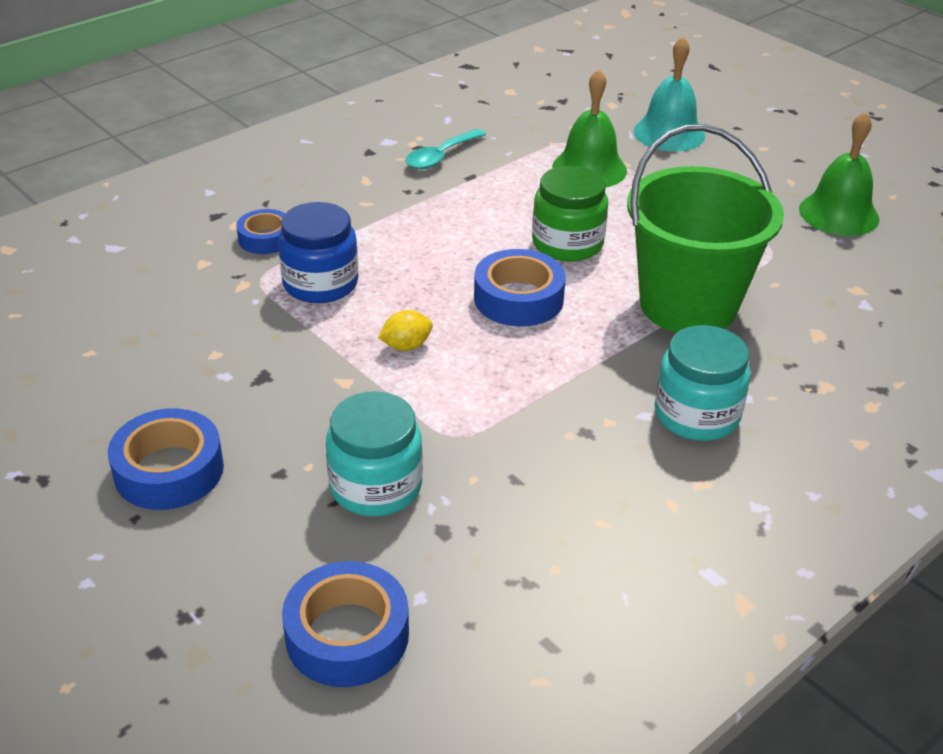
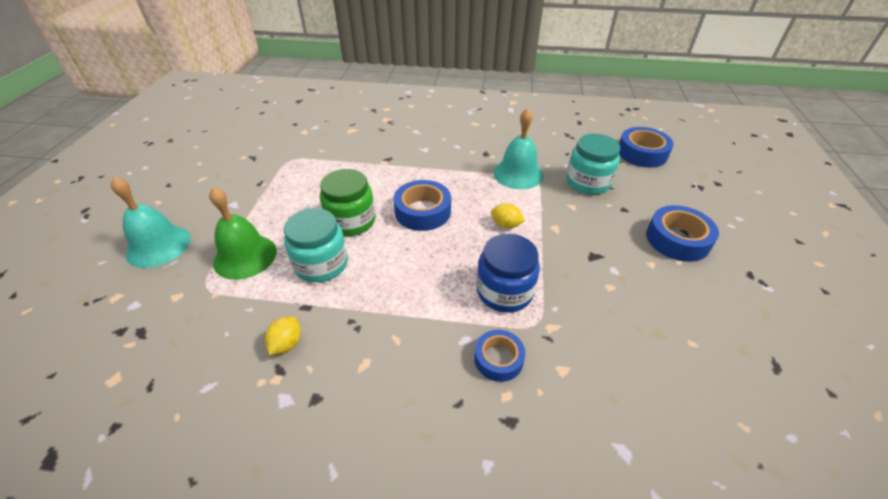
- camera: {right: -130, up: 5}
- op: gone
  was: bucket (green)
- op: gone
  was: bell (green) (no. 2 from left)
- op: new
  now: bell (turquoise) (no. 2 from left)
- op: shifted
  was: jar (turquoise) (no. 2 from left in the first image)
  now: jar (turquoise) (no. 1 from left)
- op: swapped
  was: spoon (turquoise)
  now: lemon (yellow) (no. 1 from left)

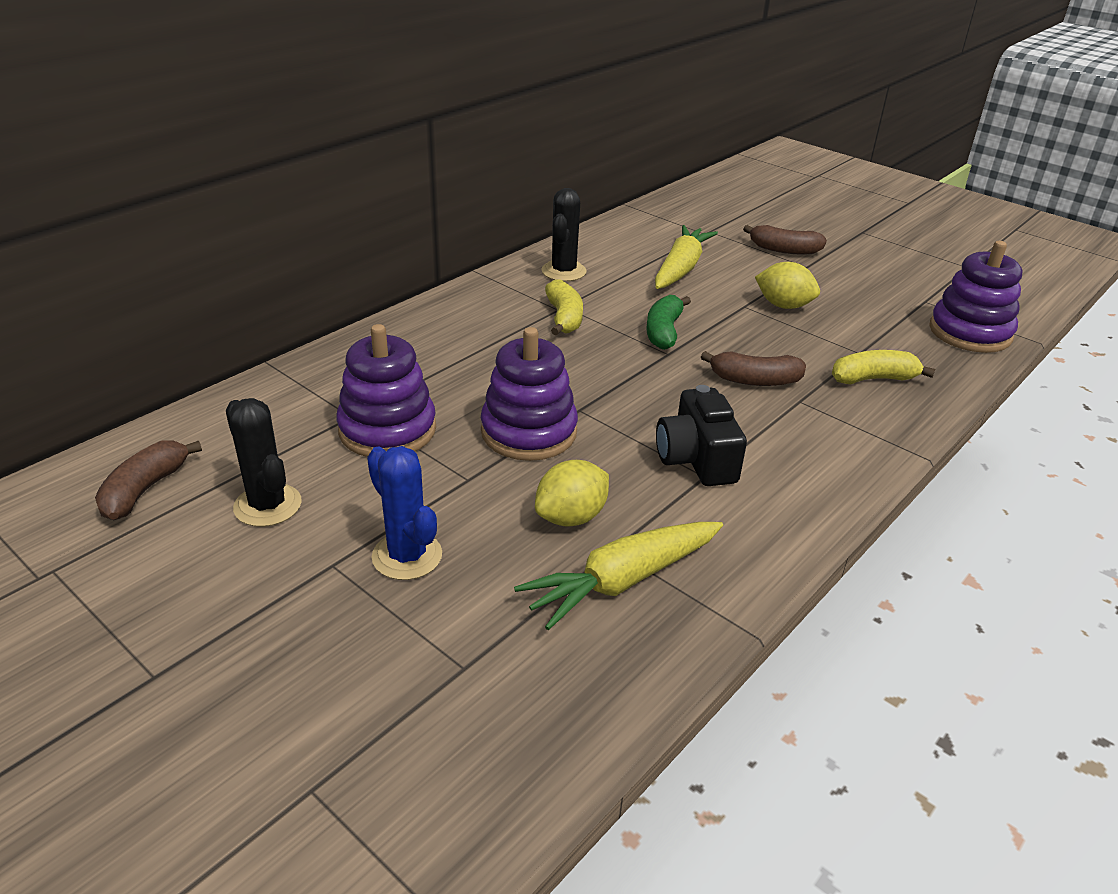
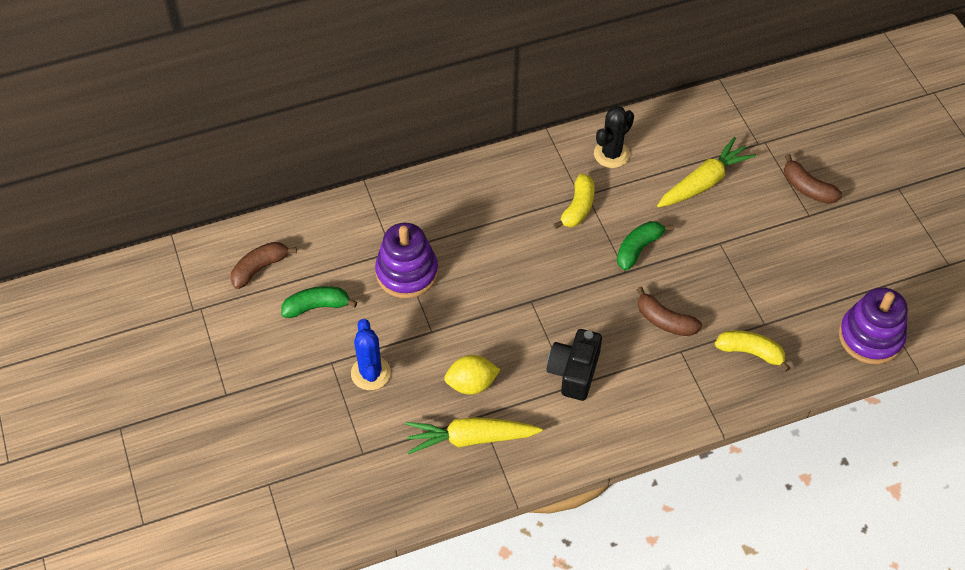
- camera: {right: 30, up: 20}
- op: gone
  was: stacking toy (purple) (no. 2 from left)
- op: gone
  was: lemon (yellow) (no. 2 from left)
- op: swapped
  was: cactus (black) (no. 1 from left)
  now: banana (green) (no. 1 from left)

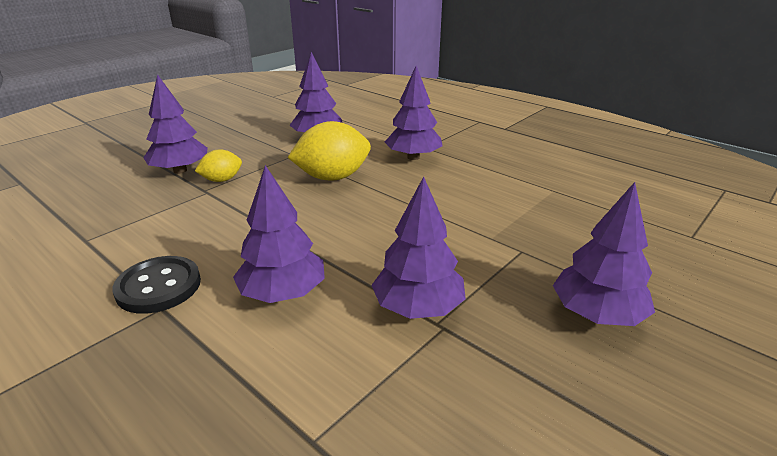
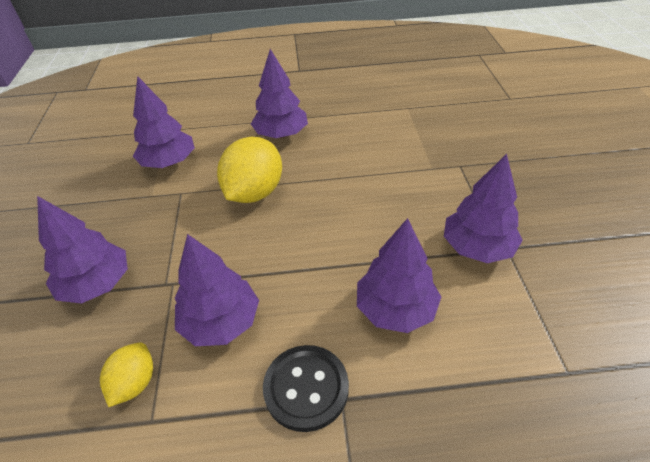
- camera: {right: -45, up: 15}
- op: shifted
  was: lemon (yellow) (no. 1 from left)
- op: shifted
  was: tree (purple) (no. 6 from left in the first image)
  now: tree (purple) (no. 3 from left)

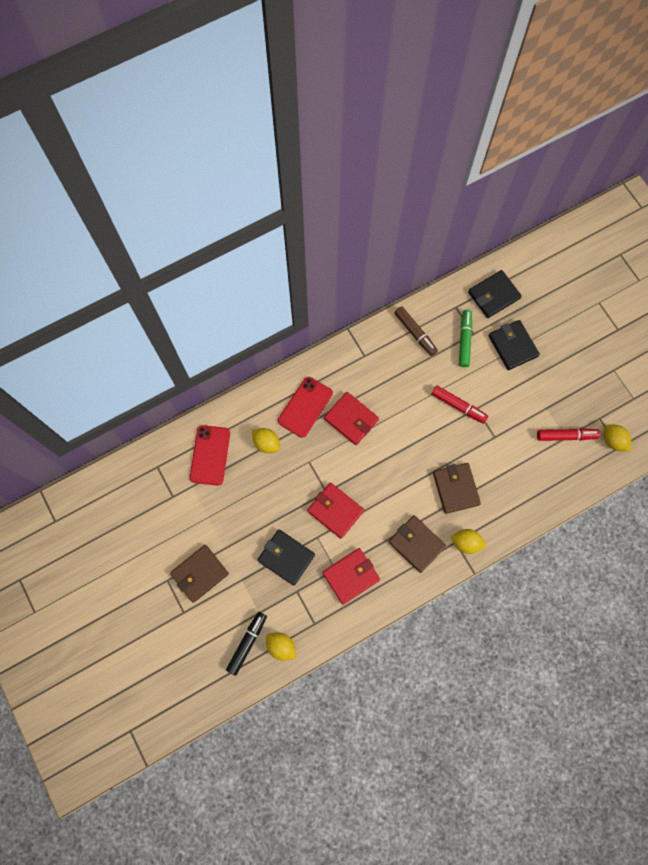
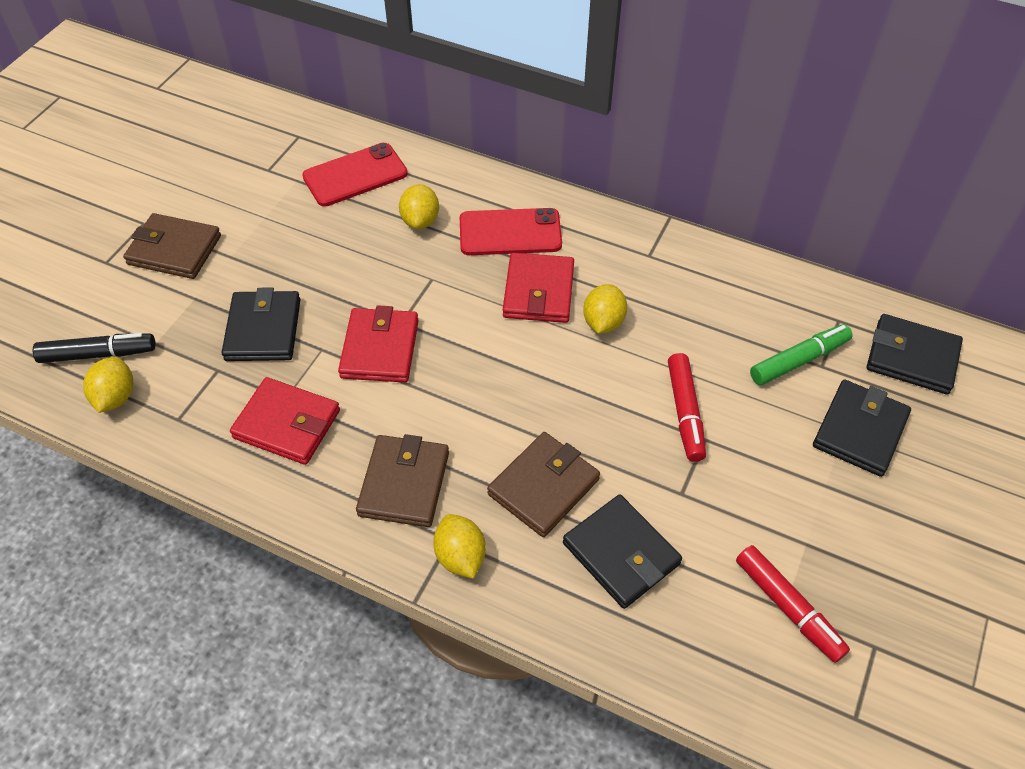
- camera: {right: 55, up: -20}
- op: gone
  was: marker (brown)
- op: new
  now: wallet (black) (no. 2 from left)
- op: shifted
  was: lemon (yellow) (no. 4 from left)

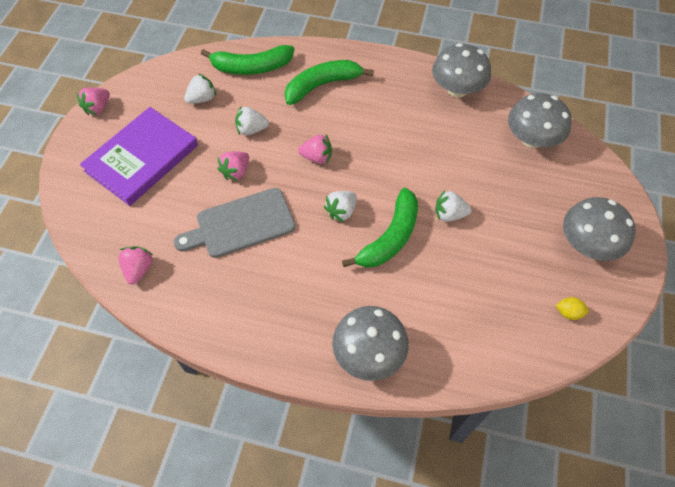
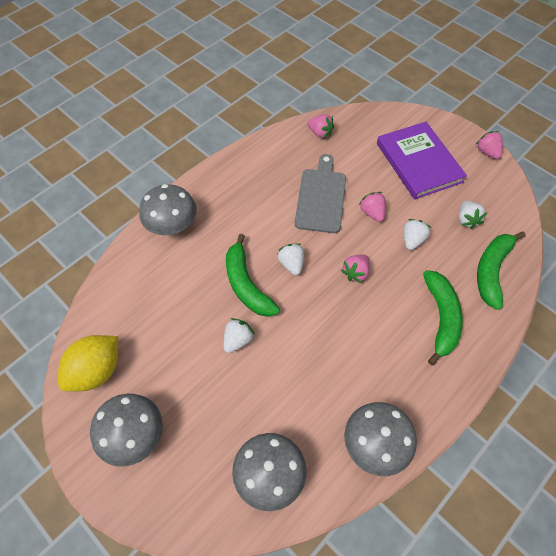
- camera: {right: 120, up: 0}
- op: scaled
  was: lemon (yellow)
  ratio: 2.38

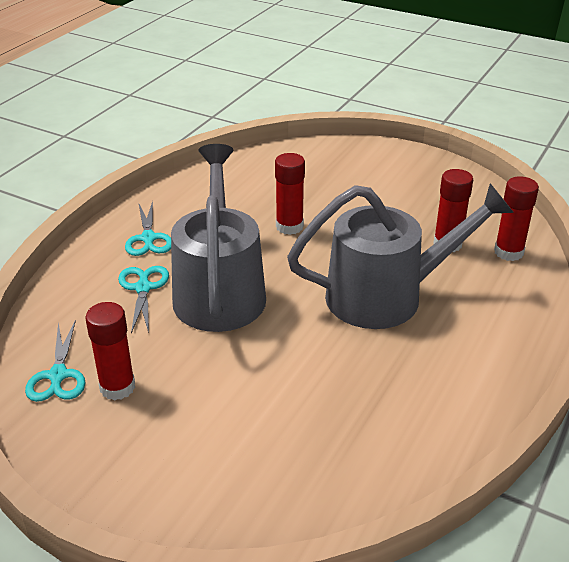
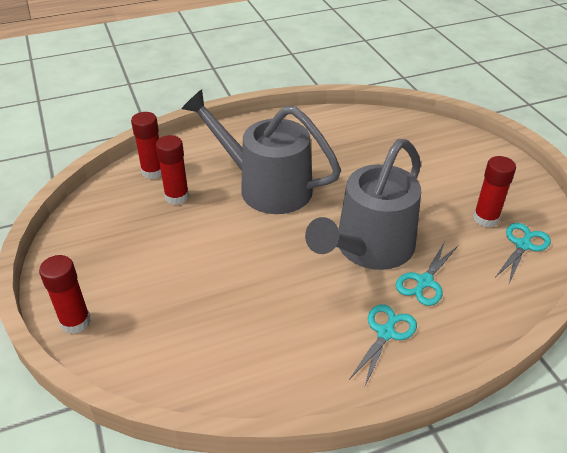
- camera: {right: -140, up: 5}
- op: shifted
  was: glue stick (red) (no. 2 from left in the first image)
  now: glue stick (red) (no. 1 from left)

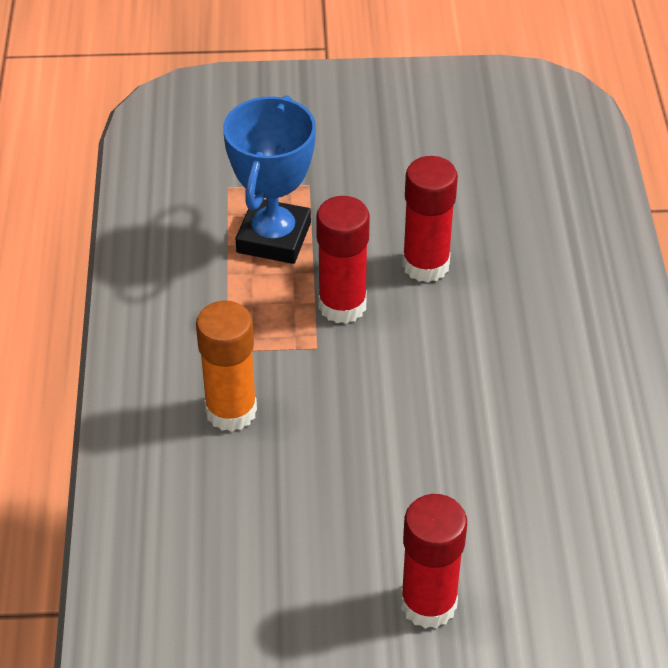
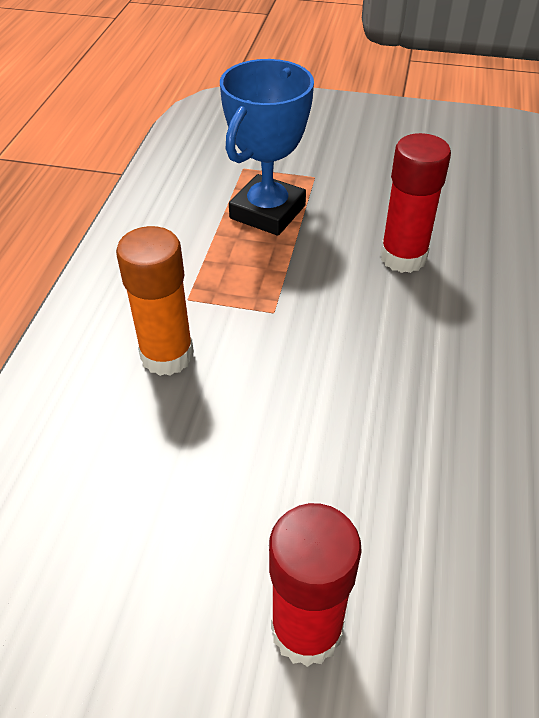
- camera: {right: 15, up: 0}
- op: gone
  was: glue stick (red) (no. 1 from left)

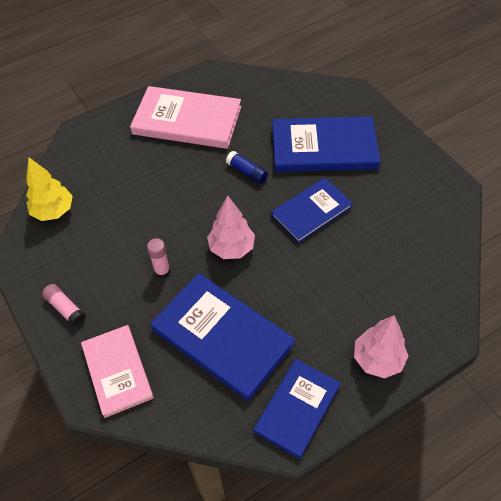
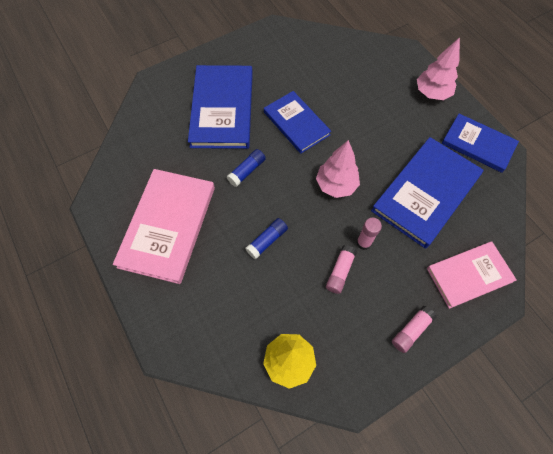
- camera: {right: -90, up: 10}
- op: new
  now: glue stick (blue) (no. 2 from left)
- op: new
  now: glue stick (pink) (no. 1 from left)

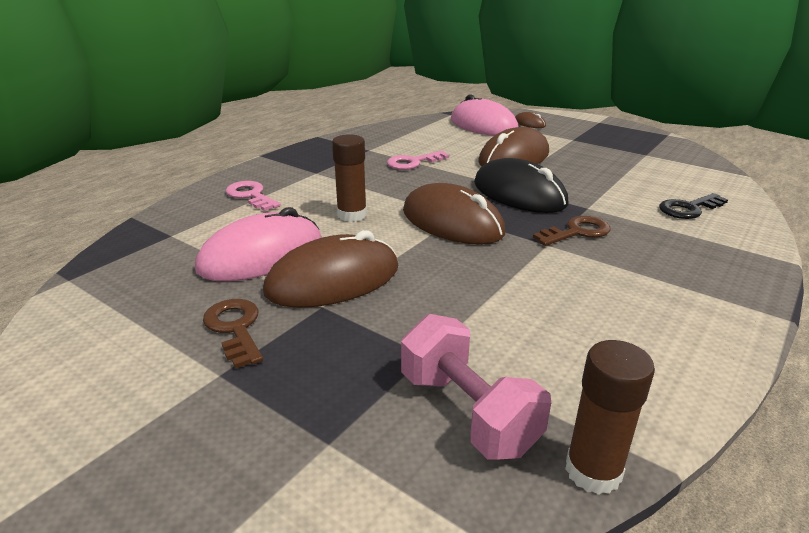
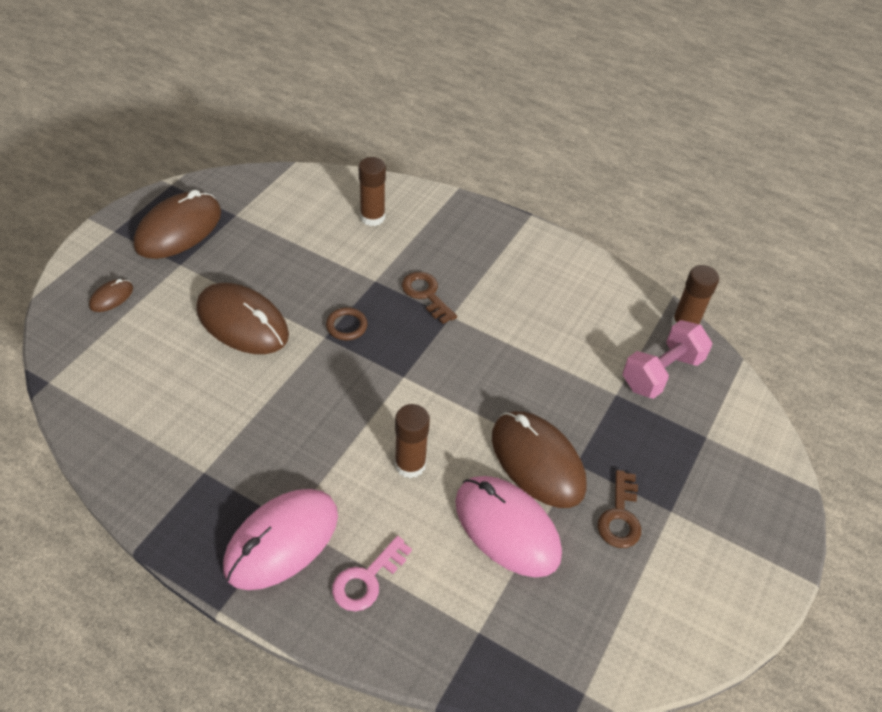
- camera: {right: -100, up: 20}
- op: gone
  was: key (pink) (no. 2 from left)
- op: shifted
  was: mouse (brown) (no. 2 from left)
- op: shifted
  was: mouse (pink) (no. 2 from left in the first image)
  now: mouse (pink) (no. 1 from left)
- op: swapped
  was: mouse (black)
  now: ring (brown)
- op: swapped
  was: key (black)
  now: glue stick (brown) (no. 1 from left)
- op: rotated
  was: key (brown) (no. 1 from left in the first image)
  clockwise: -45

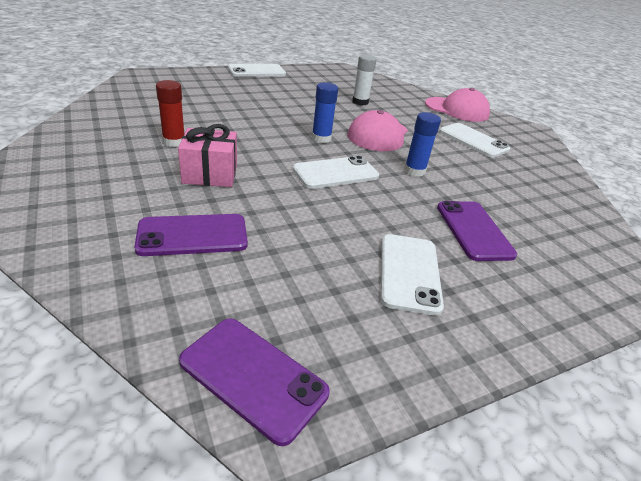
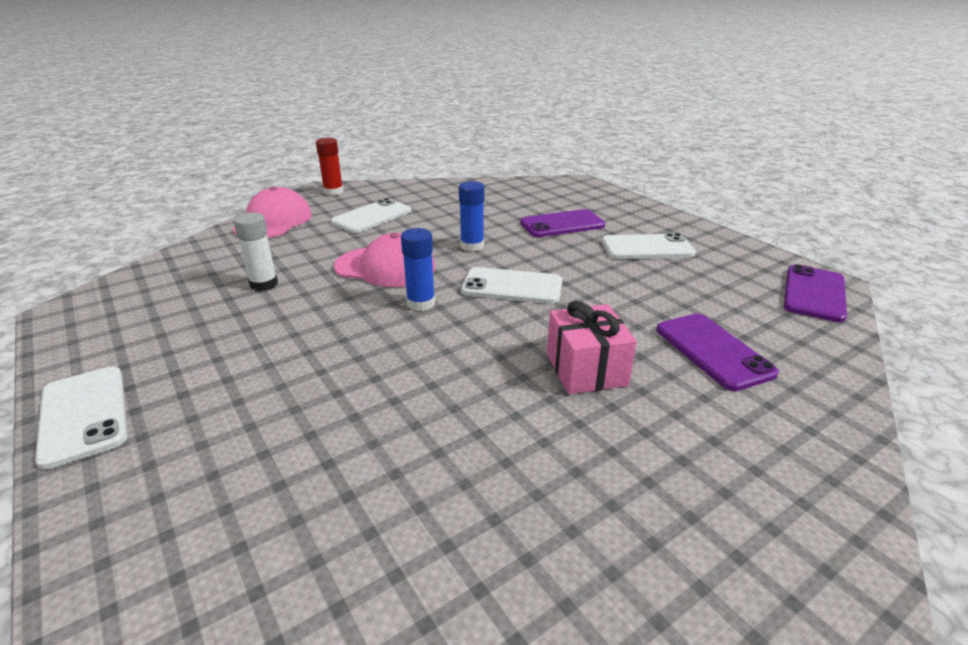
- camera: {right: -95, up: -5}
- op: shifted
  was: glue stick (red)
- op: rotated
  was: phone (white) (no. 2 from left in the first image)
  clockwise: -45

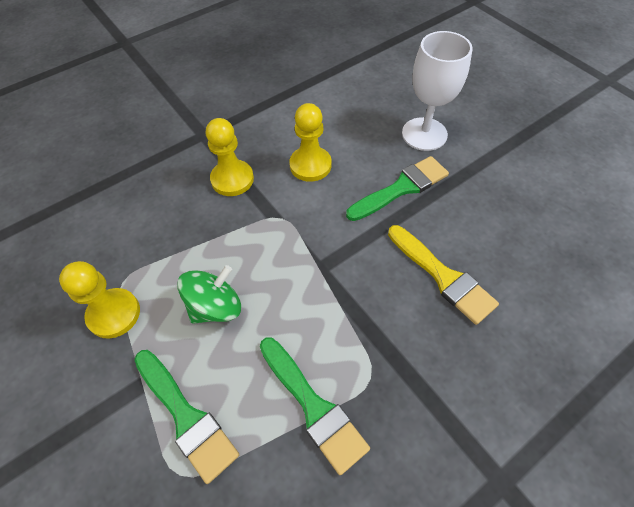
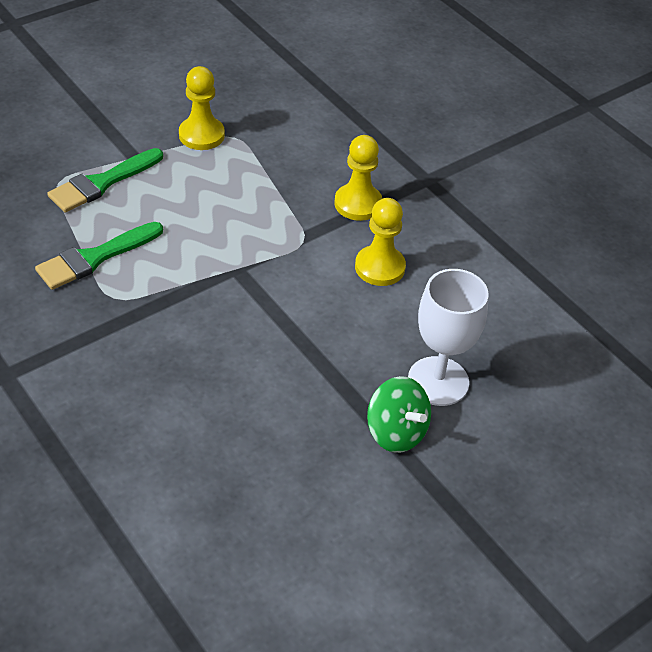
- camera: {right: 85, up: -10}
- op: gone
  was: brush (green) (no. 3 from left)
- op: gone
  was: brush (yellow)
- op: shifted
  was: spinning top (green)

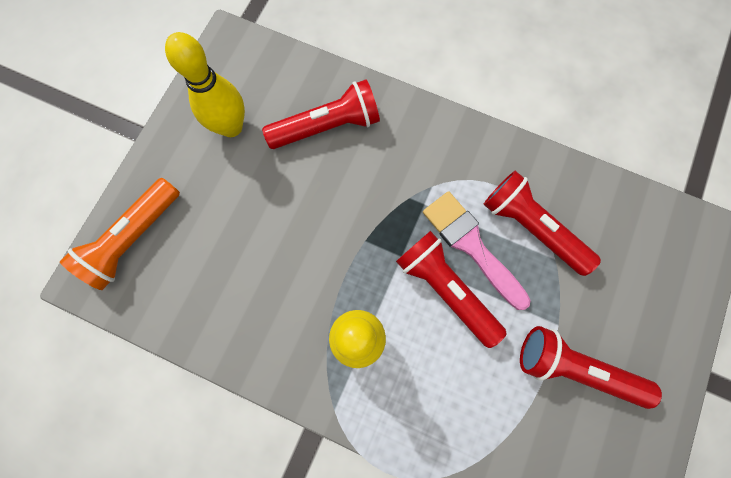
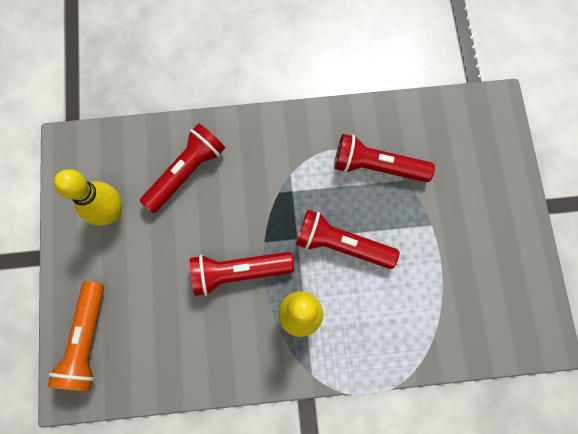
- camera: {right: -30, up: 0}
- op: gone
  was: brush (pink)
- op: shifted
  was: flashlight (red) (no. 4 from left in the first image)
  now: flashlight (red) (no. 2 from left)

